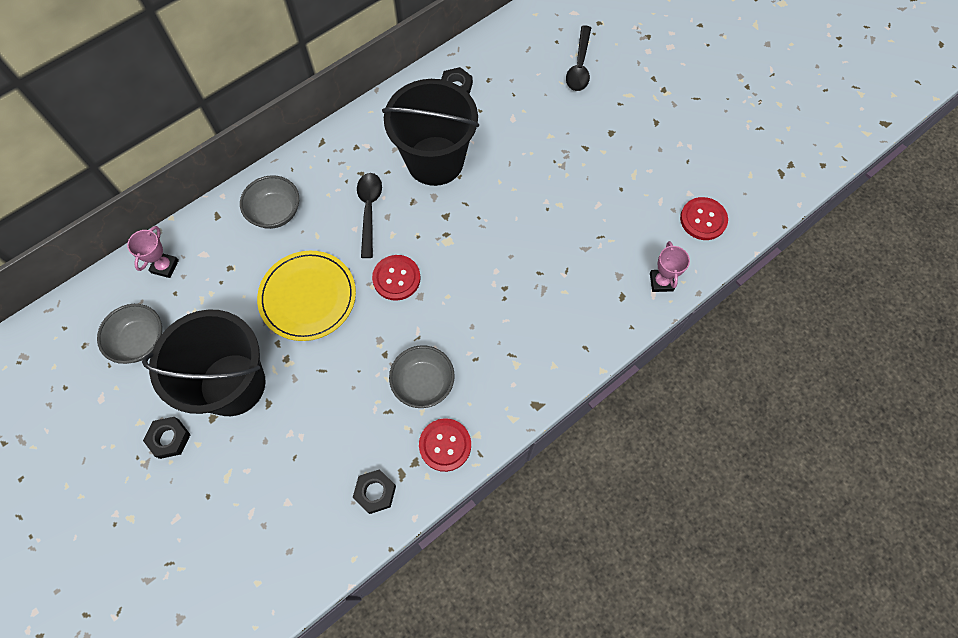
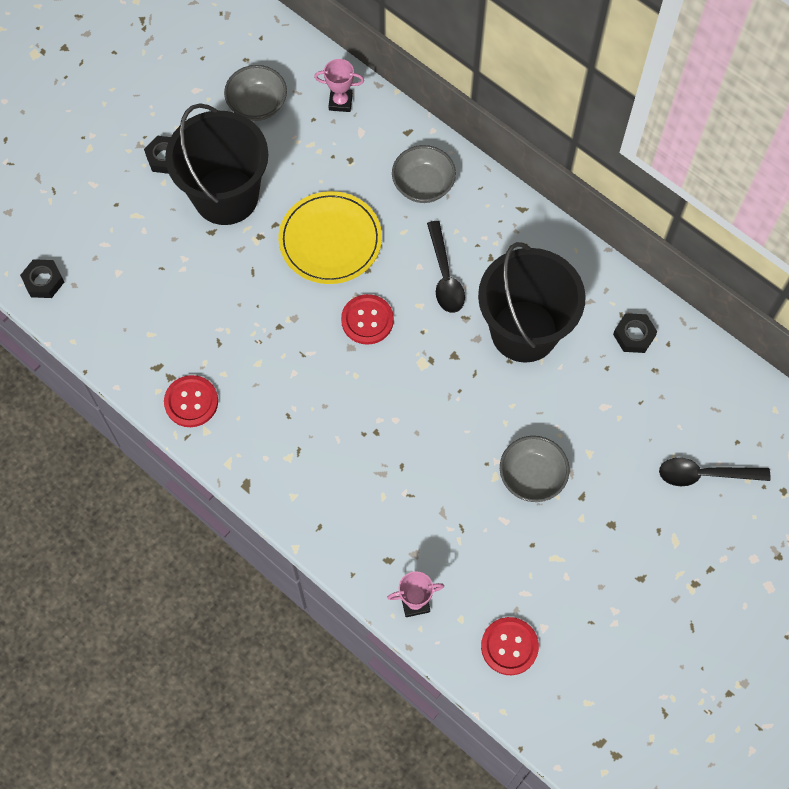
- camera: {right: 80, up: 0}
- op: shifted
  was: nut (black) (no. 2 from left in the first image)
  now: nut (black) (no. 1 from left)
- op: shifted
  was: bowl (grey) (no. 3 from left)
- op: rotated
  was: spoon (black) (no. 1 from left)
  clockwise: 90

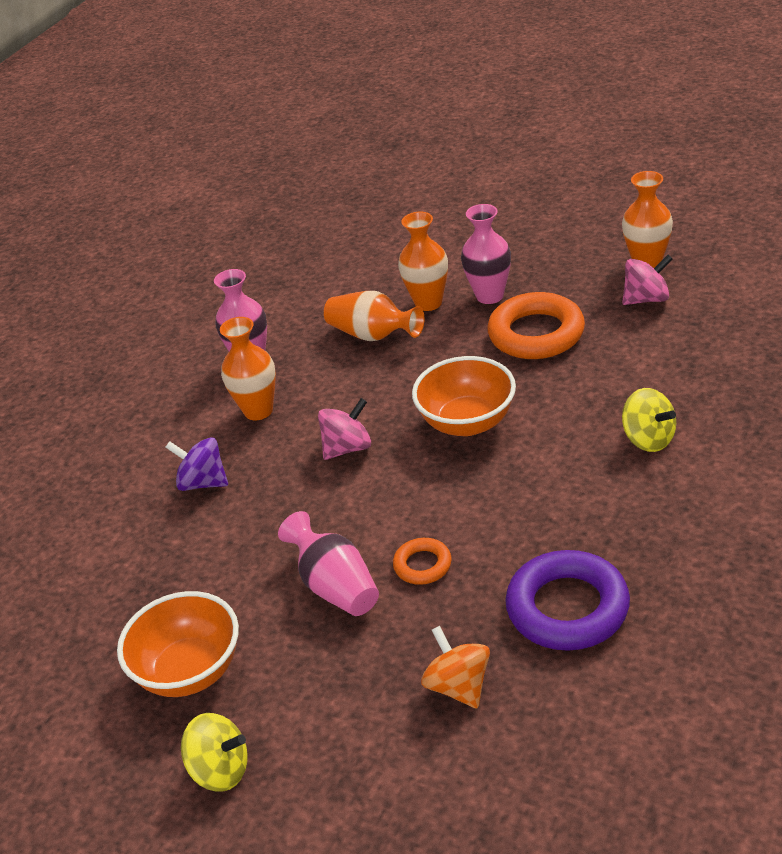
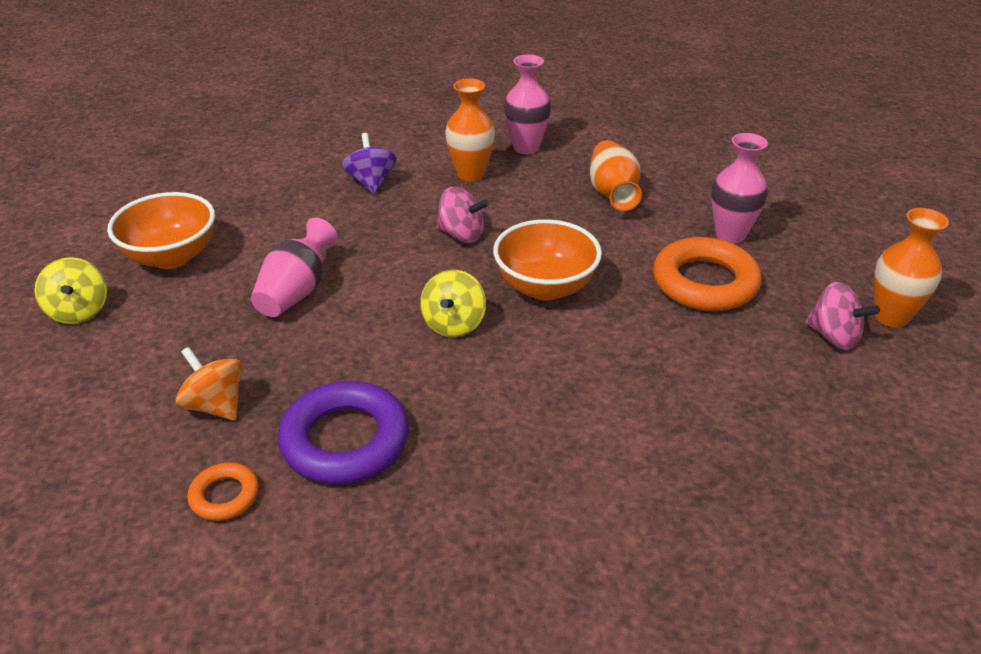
- camera: {right: 50, up: 0}
- op: gone
  was: vase (orange) (no. 3 from left)
- op: shifted
  was: ring (orange) (no. 1 from left)
- op: shifted
  was: spinning top (yellow) (no. 2 from left)
- op: rotated
  was: spinning top (orange)
  clockwise: -75

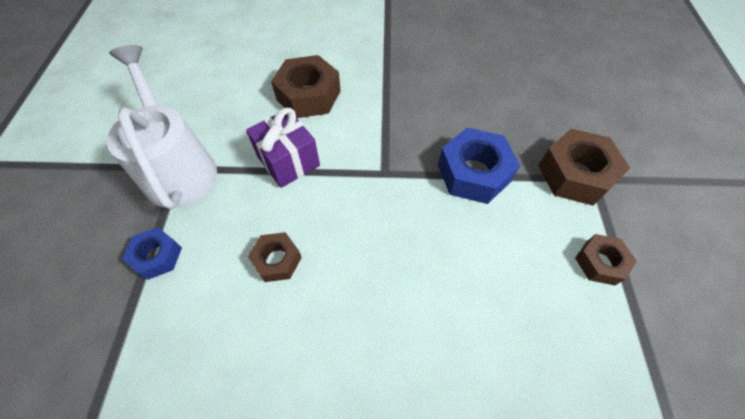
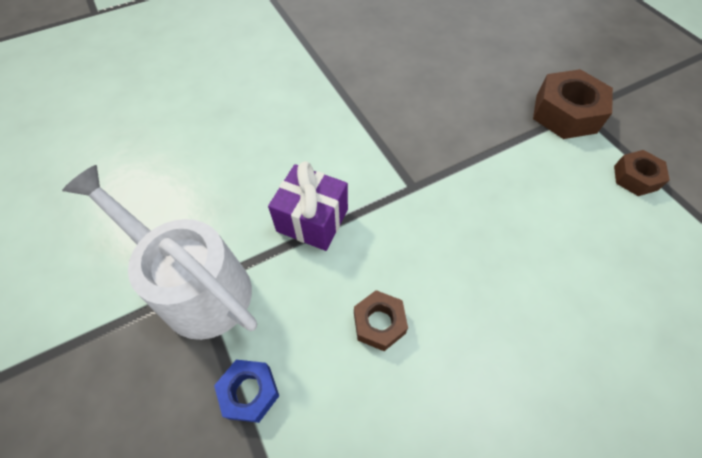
- camera: {right: -30, up: 0}
- op: gone
  was: nut (brown) (no. 2 from left)
- op: gone
  was: nut (blue) (no. 2 from left)

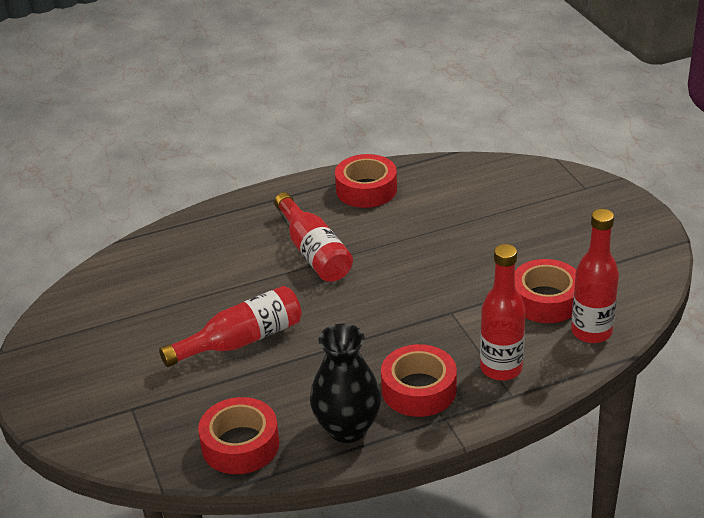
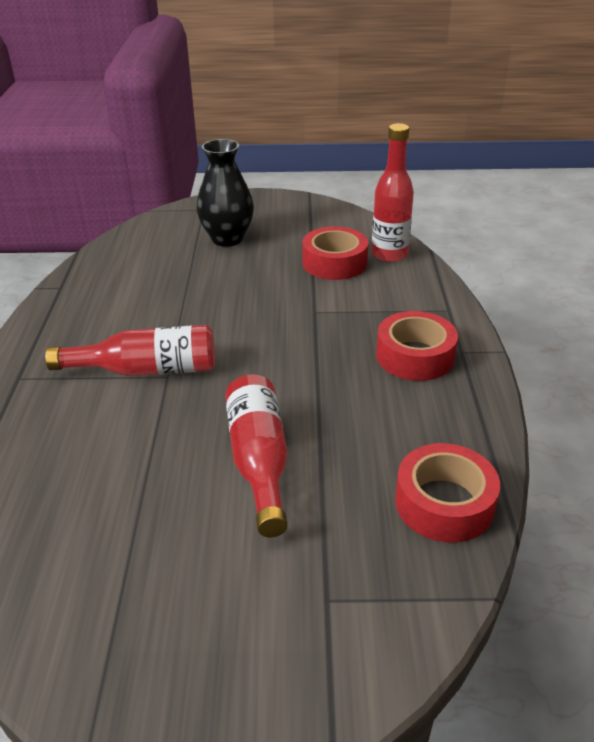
- camera: {right: -70, up: 0}
- op: gone
  was: tape (red) (no. 2 from left)
- op: gone
  was: bottle (red) (no. 3 from left)
- op: shifted
  was: vase (black)

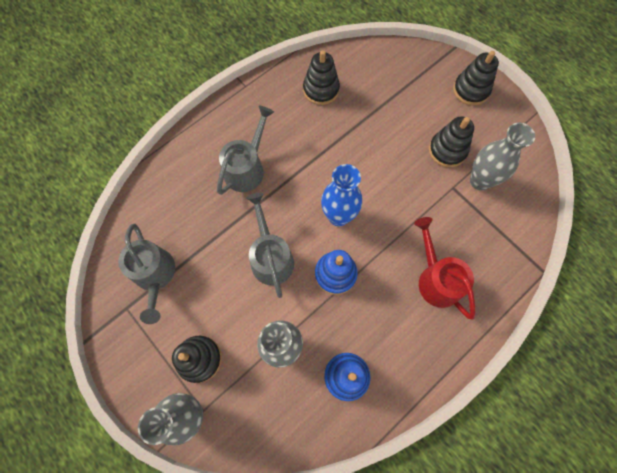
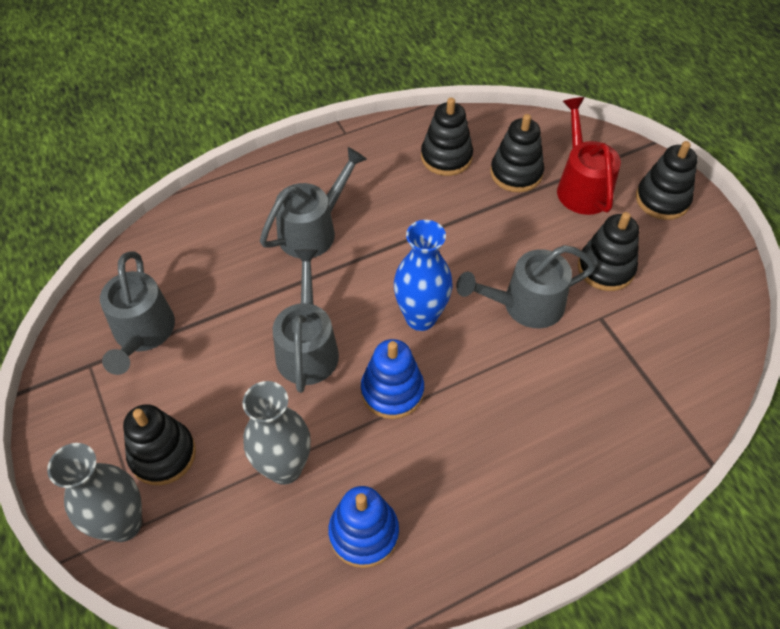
- camera: {right: 15, up: -15}
- op: gone
  was: vase (grey) (no. 3 from left)
- op: new
  now: watering can (grey) (no. 4 from left)
- op: new
  now: stacking toy (black) (no. 3 from left)
- op: shifted
  was: watering can (red)

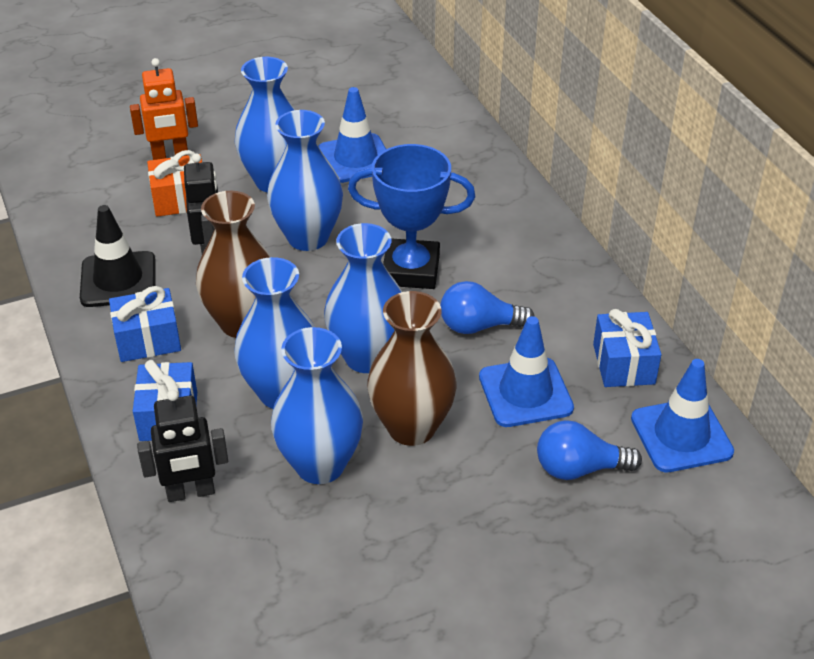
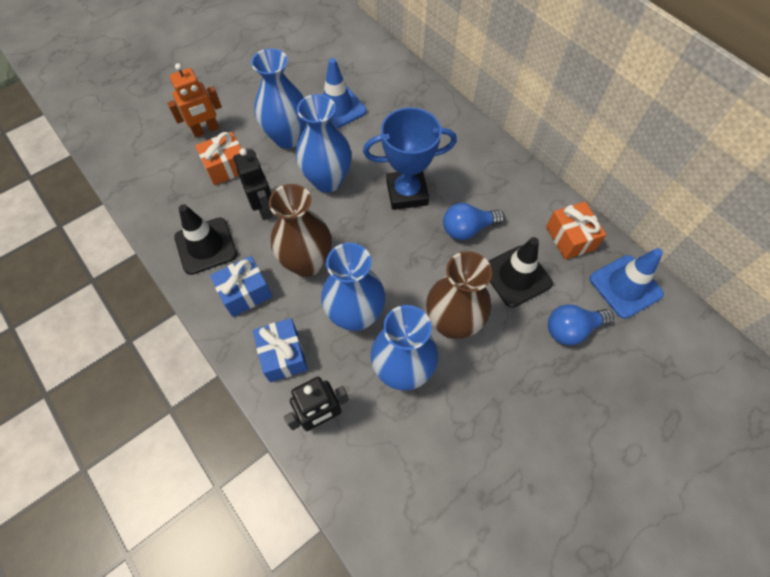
- camera: {right: -15, up: 20}
- op: gone
  was: vase (blue) (no. 5 from left)
- op: repainted
  was: traffic cone (blue) (no. 2 from left)
  now: traffic cone (black) (no. 2 from left)
- op: repainted
  was: gift (blue) (no. 3 from left)
  now: gift (orange) (no. 2 from left)

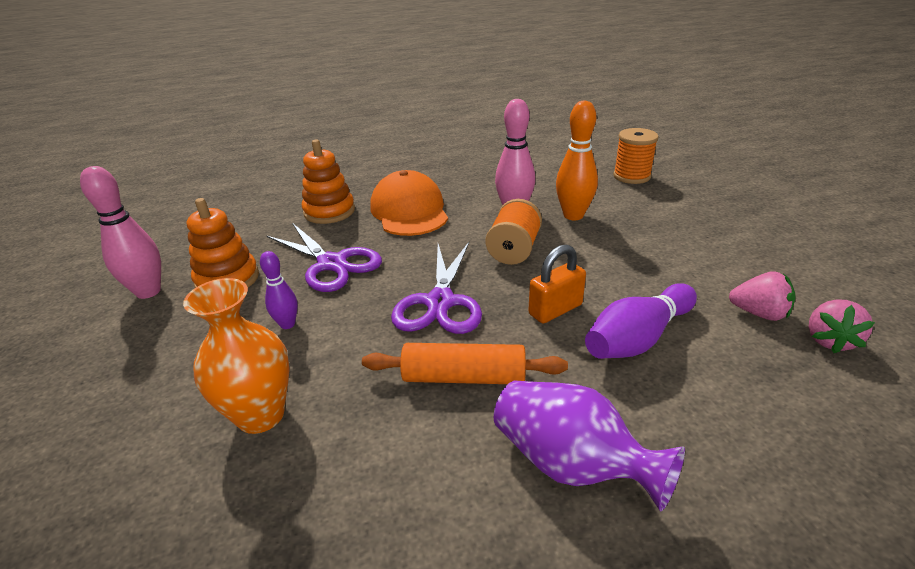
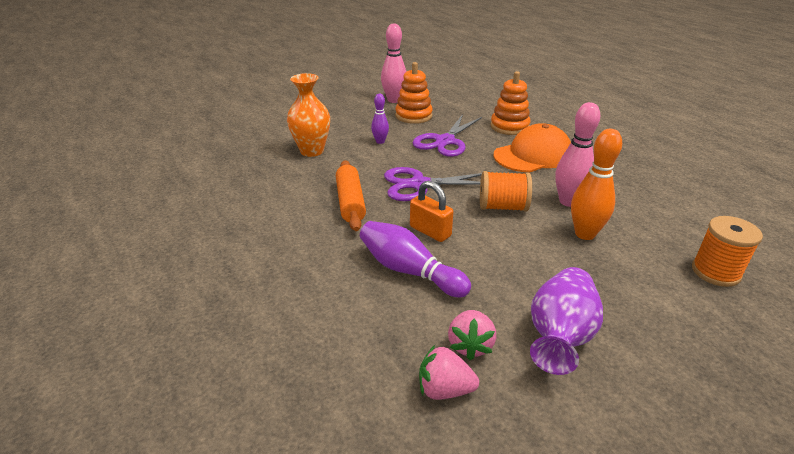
- camera: {right: 75, up: 0}
- op: shifted
  was: vase (purple)

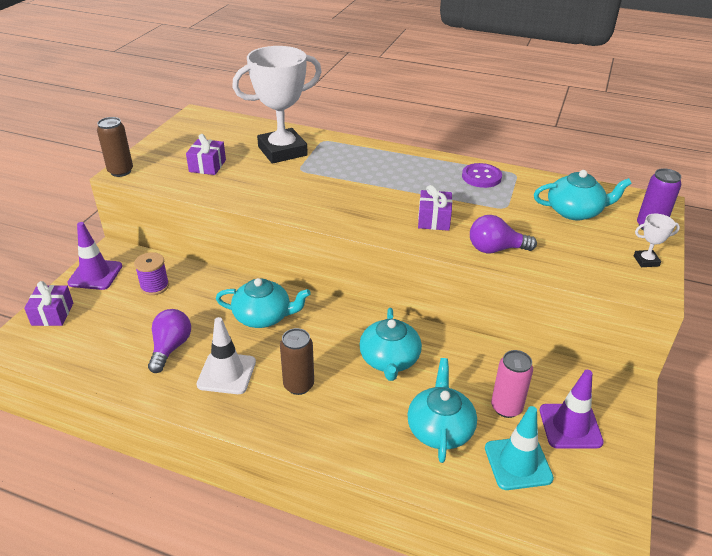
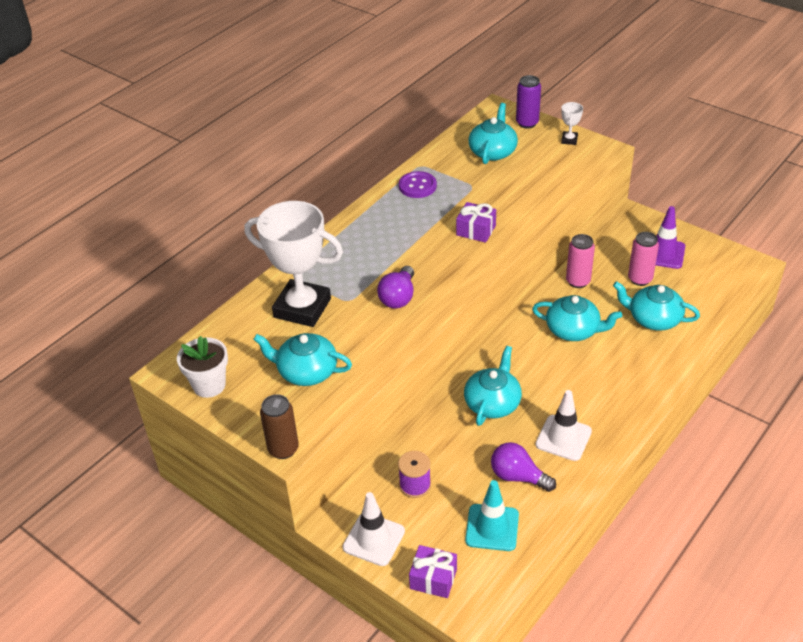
- camera: {right: -70, up: 5}
- op: gone
  was: can (brown) (no. 2 from left)
- op: new
  now: flower pot (white)
- op: new
  now: can (pink) (no. 1 from left)
- op: shifted
  was: light bulb (purple) (no. 2 from left in the first image)
  now: light bulb (purple) (no. 1 from left)
- op: shifted
  was: traffic cone (turquoise)
- op: swapped
  was: gift (purple) (no. 2 from left)
  now: teapot (turquoise) (no. 1 from left)
- op: repainted
  was: traffic cone (purple) (no. 1 from left)
  now: traffic cone (white) (no. 1 from left)
- op: rotated
  was: trophy (white) (no. 1 from left)
  clockwise: -60

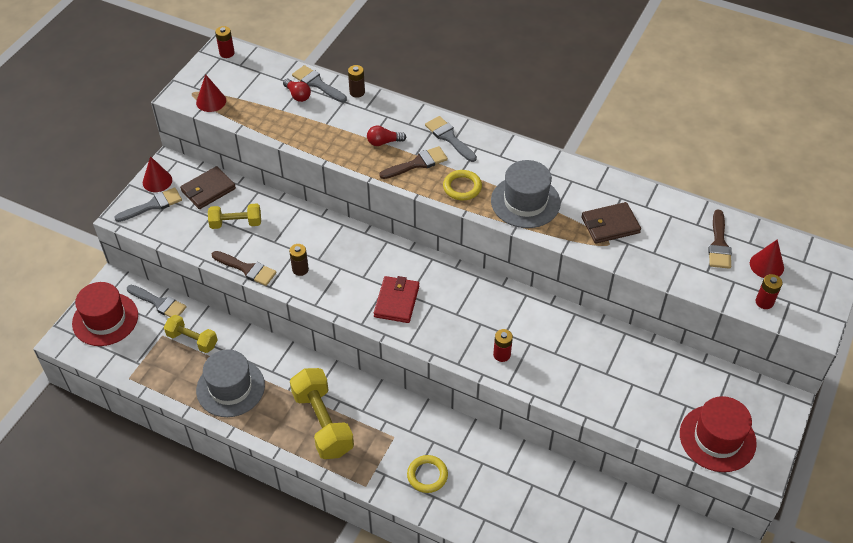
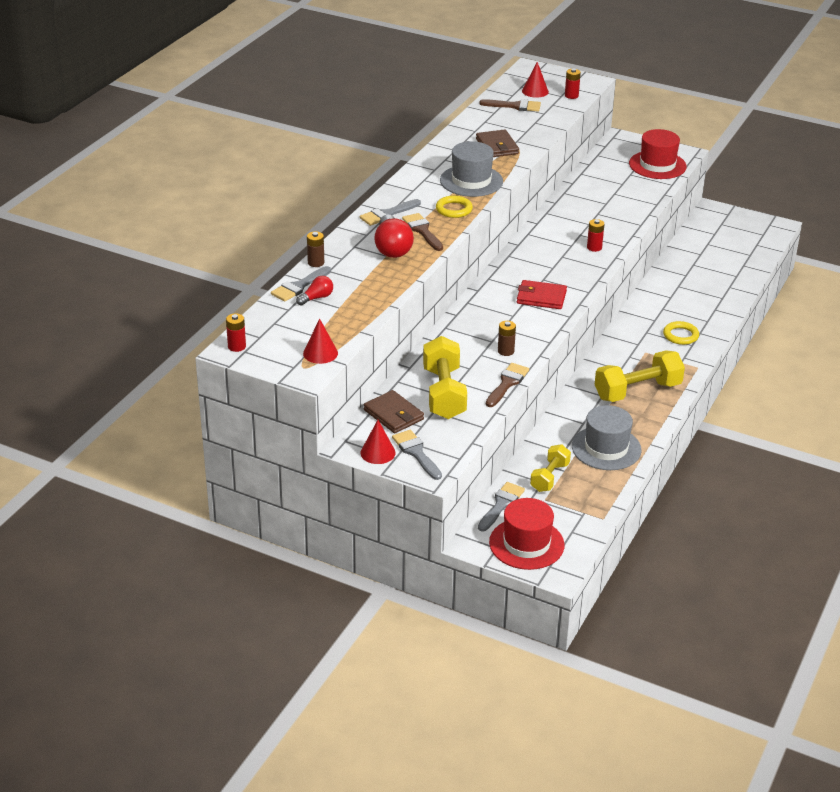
- camera: {right: -90, up: -15}
- op: scaled
  was: dumbbell (yellow) (no. 2 from left in the first image)
  ratio: 1.67
- op: scaled
  was: light bulb (red) (no. 2 from left)
  ratio: 1.85

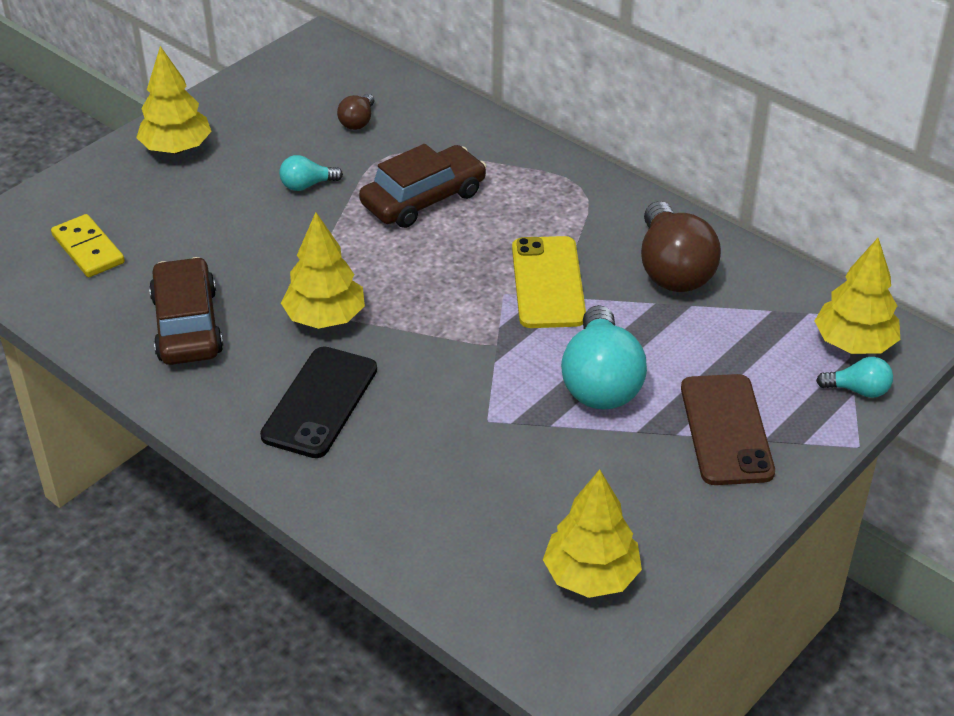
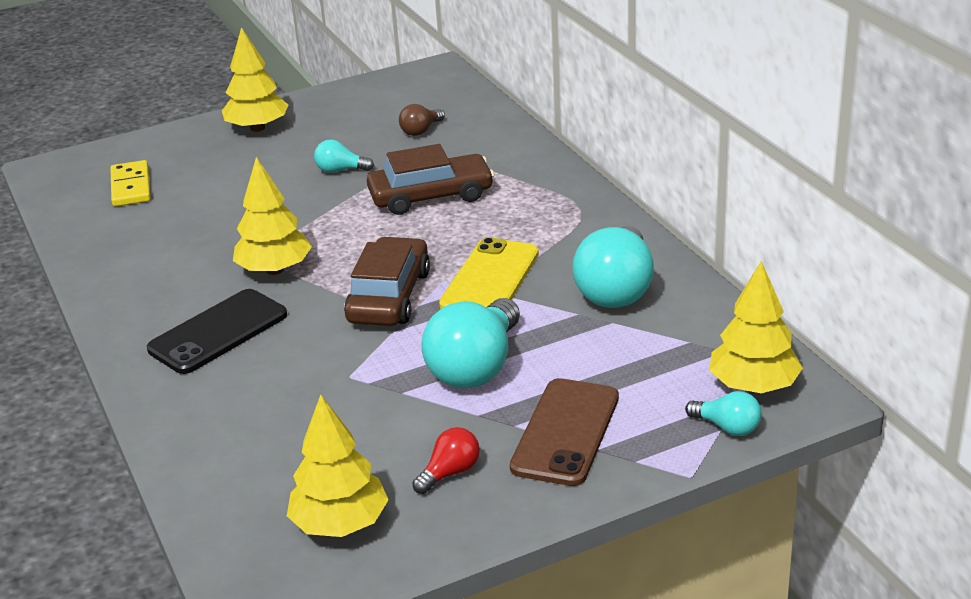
- camera: {right: 25, up: -10}
- op: new
  now: light bulb (red)
- op: shifted
  was: car (brown) (no. 1 from left)
- op: repainted
  was: light bulb (brown) (no. 2 from left)
  now: light bulb (turquoise) (no. 3 from left)

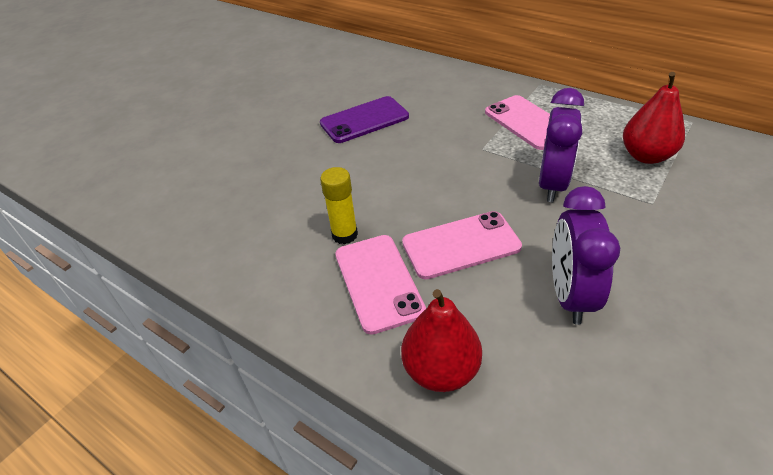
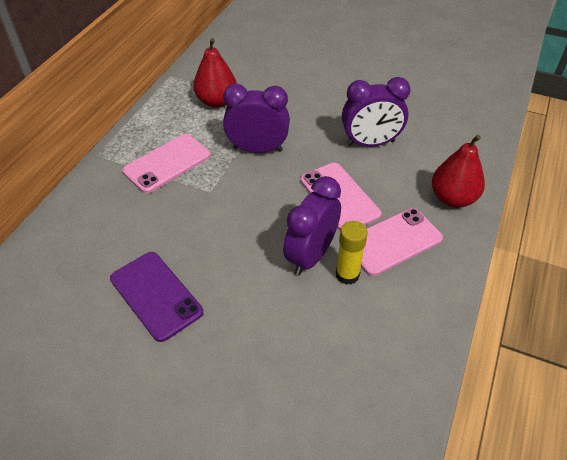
- camera: {right: -105, up: 5}
- op: new
  now: clock (purple) (no. 2 from left)

